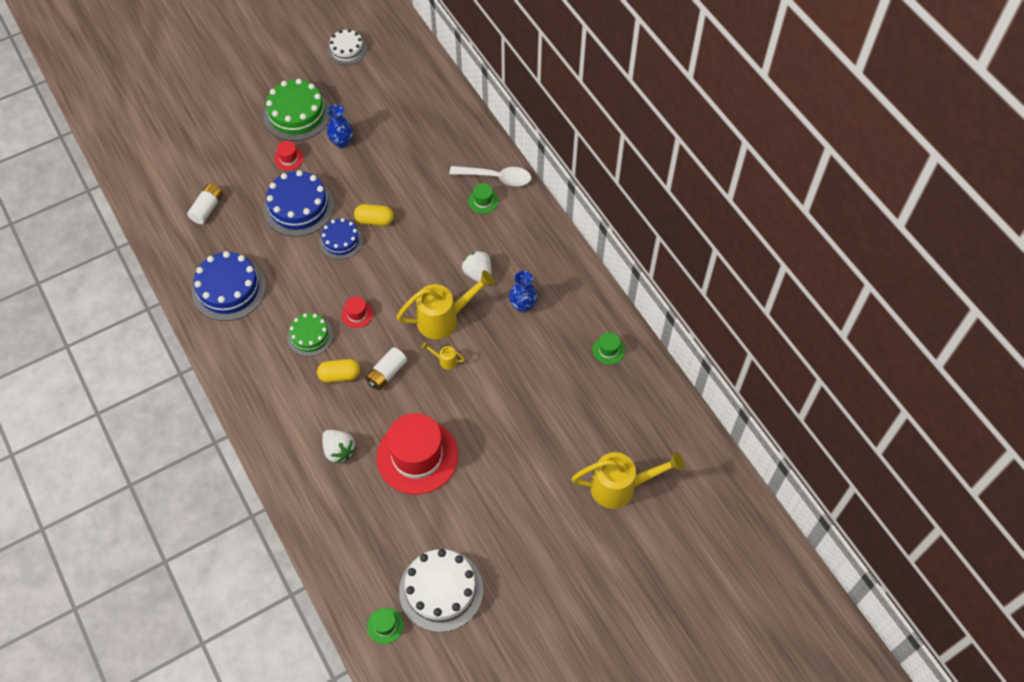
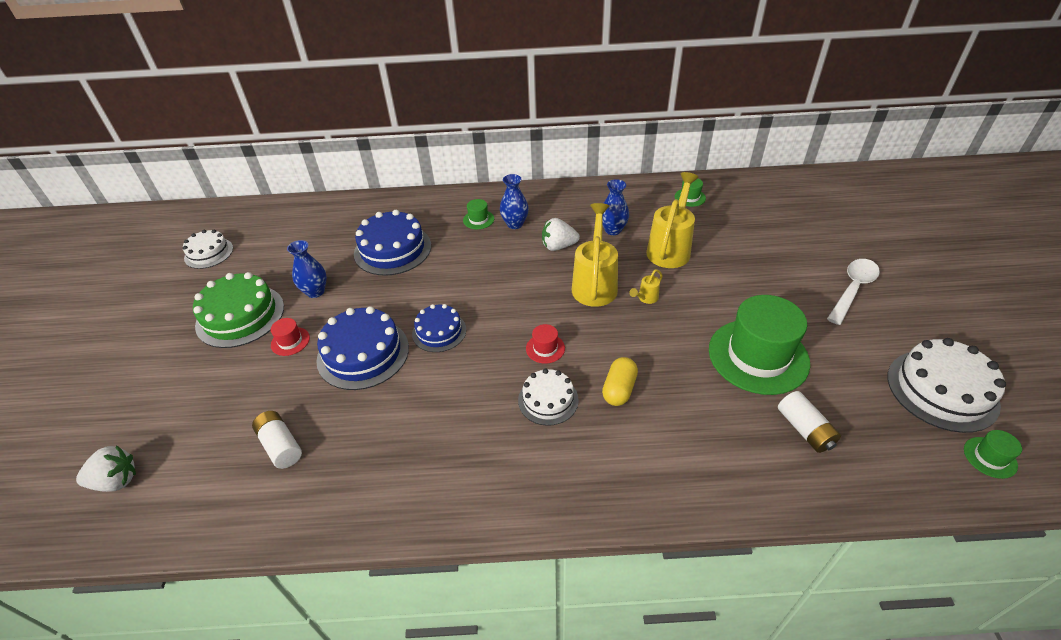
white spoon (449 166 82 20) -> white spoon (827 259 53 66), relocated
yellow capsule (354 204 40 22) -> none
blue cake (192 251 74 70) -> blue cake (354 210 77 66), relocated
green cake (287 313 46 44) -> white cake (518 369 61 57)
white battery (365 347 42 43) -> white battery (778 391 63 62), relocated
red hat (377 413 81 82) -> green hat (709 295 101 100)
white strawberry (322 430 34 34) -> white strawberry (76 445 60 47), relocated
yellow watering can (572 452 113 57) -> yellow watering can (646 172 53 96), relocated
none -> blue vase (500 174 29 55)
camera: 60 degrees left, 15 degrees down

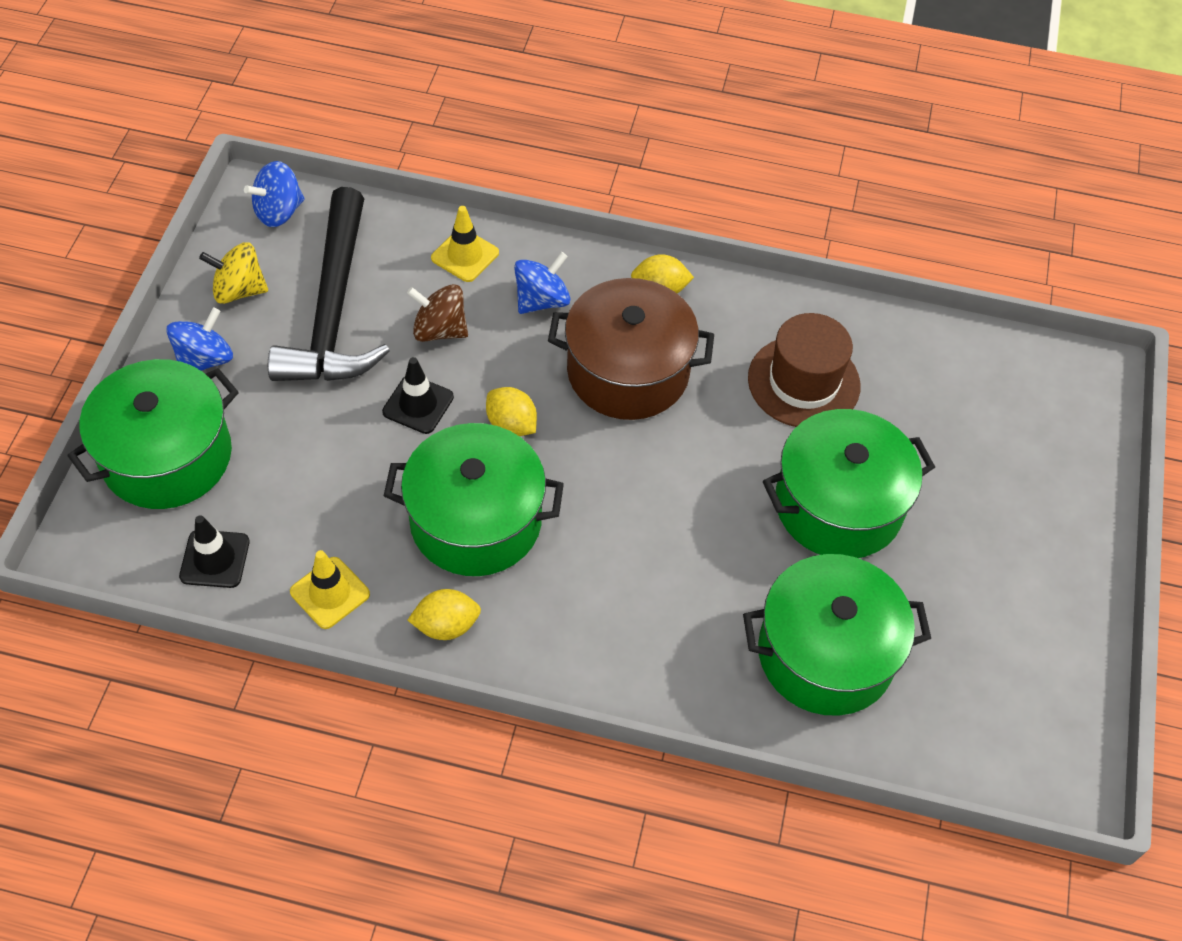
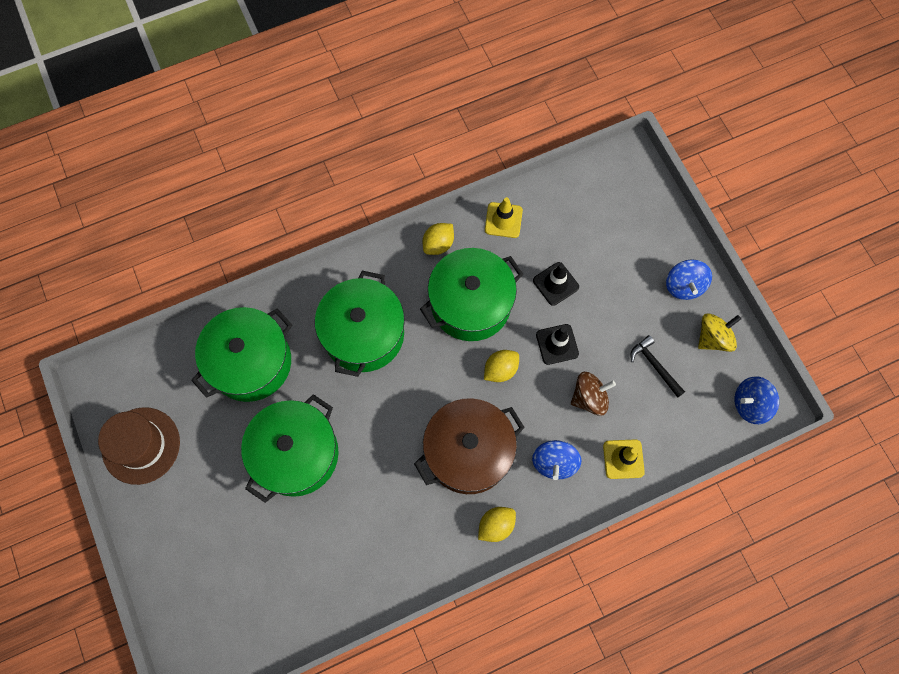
blue spinning top (244 161 60 66) -> blue spinning top (734 377 45 47), 120 degrees counterclockwise
black hammer (268 187 122 194) -> black hammer (630 335 55 63), x0.42
brown hat (748 313 113 114) -> brown hat (98 407 82 78), relocated
green pot (68 359 171 150) -> green pot (315 271 90 106), relocated
yellow lemon (486 387 51 49) -> yellow lemon (484 350 35 32), 45 degrees counterclockwise
black traffic cone (179 515 70 73) -> black traffic cone (533 262 46 44), relocated
camera: 145 degrees right, 15 degrees up

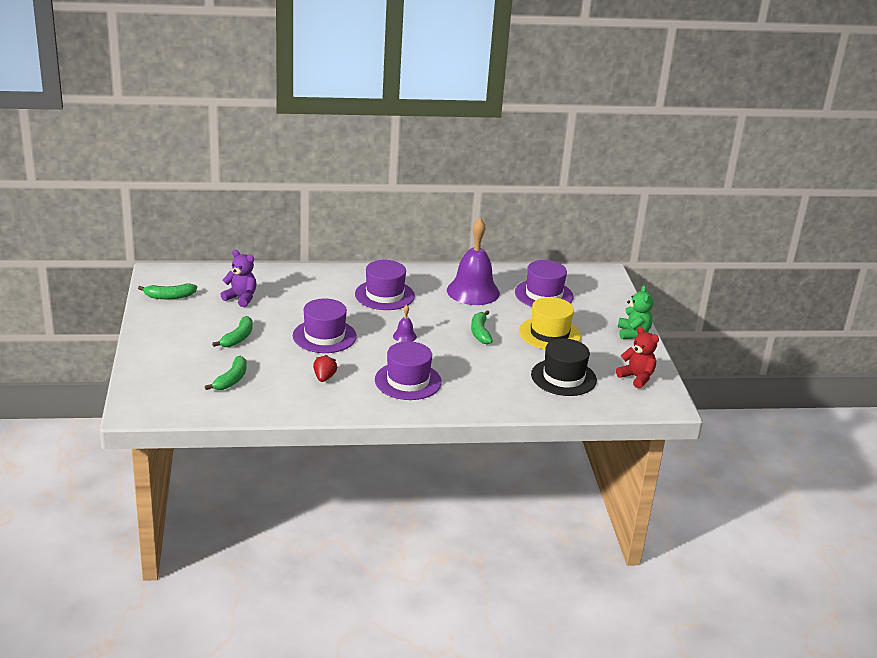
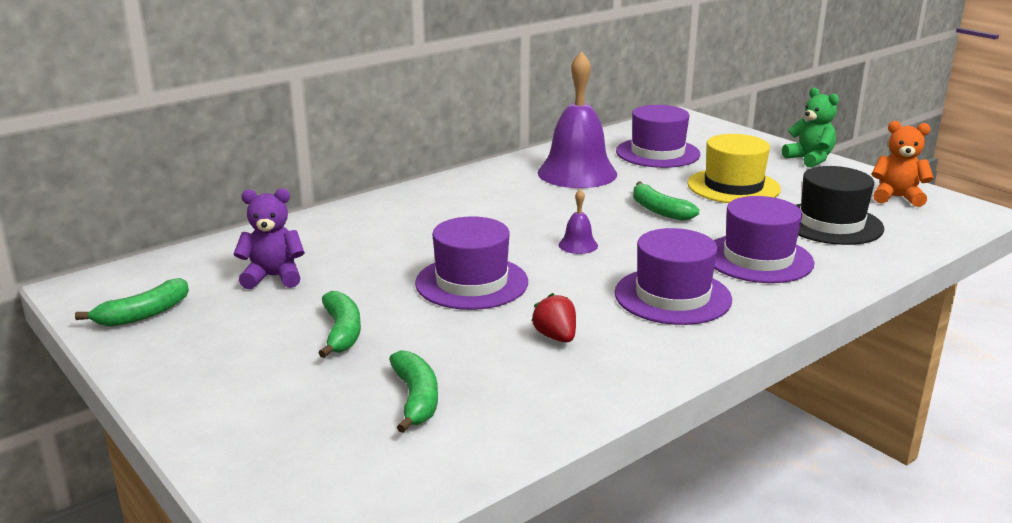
purple hat (355 260 60 50) -> purple hat (714 196 100 87), relocated
red teddy bear (616 326 43 63) -> orange teddy bear (872 121 62 86)
camera: 30 degrees left, 5 degrees down

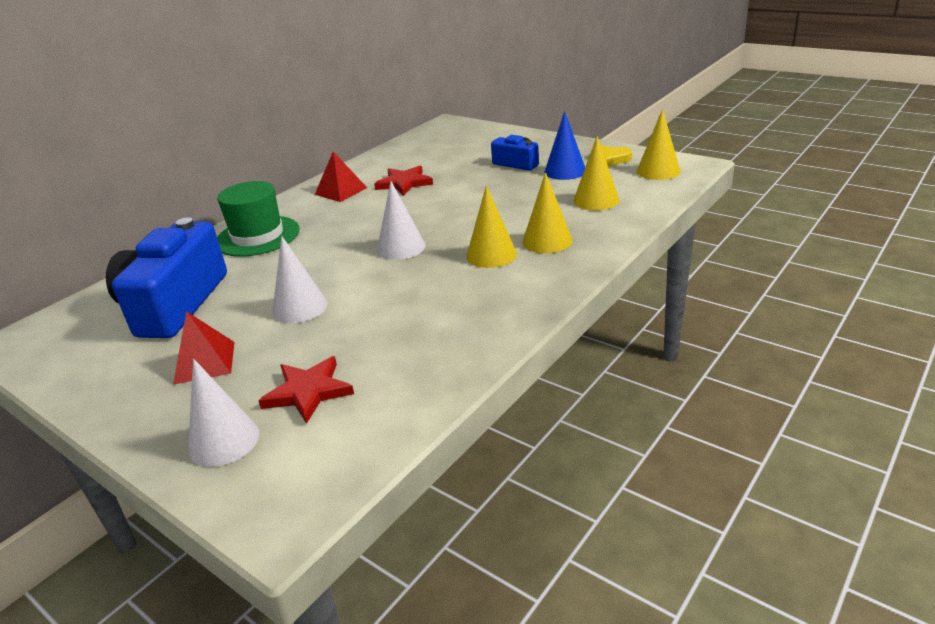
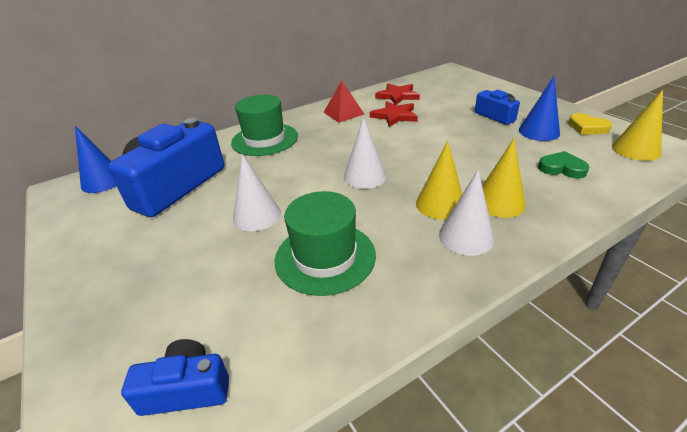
yellow cone (573 136 46 75) -> green heart (538 151 51 27)
red pyramid (173 311 62 74) -> none
red star (258 356 96 68) -> red star (375 83 45 22), relocated
white cone (188 359 71 108) -> white cone (439 170 55 86), relocated
none -> blue cone (75 126 41 67)
none -> green hat (275 191 101 105)
none -> blue camera (121 339 108 77)
camera: 20 degrees right, 5 degrees up

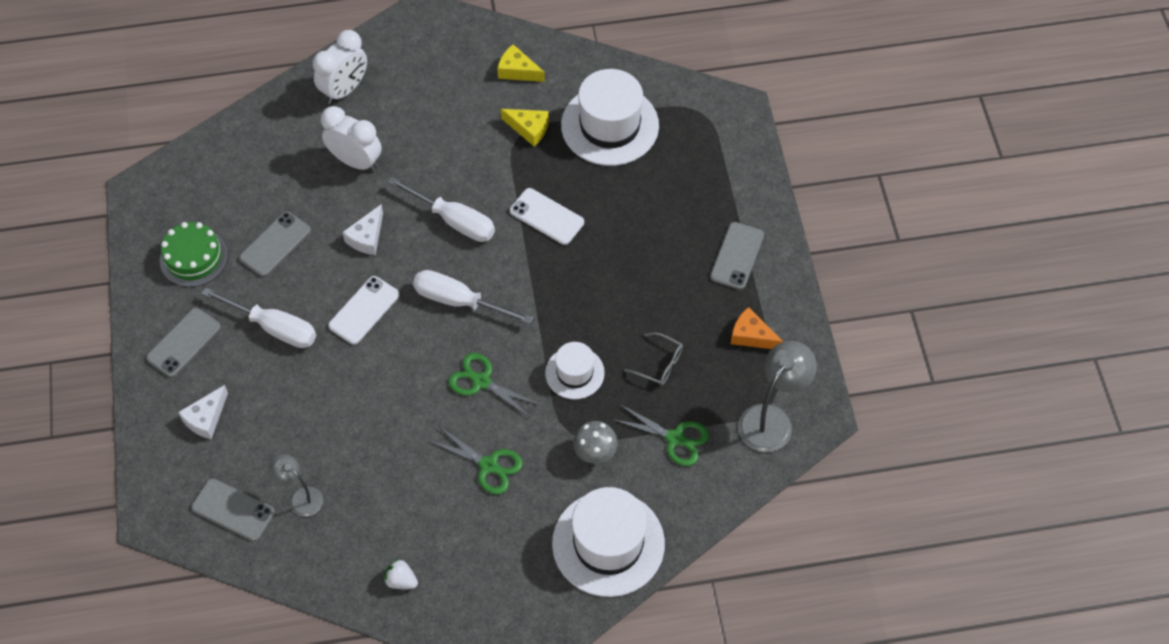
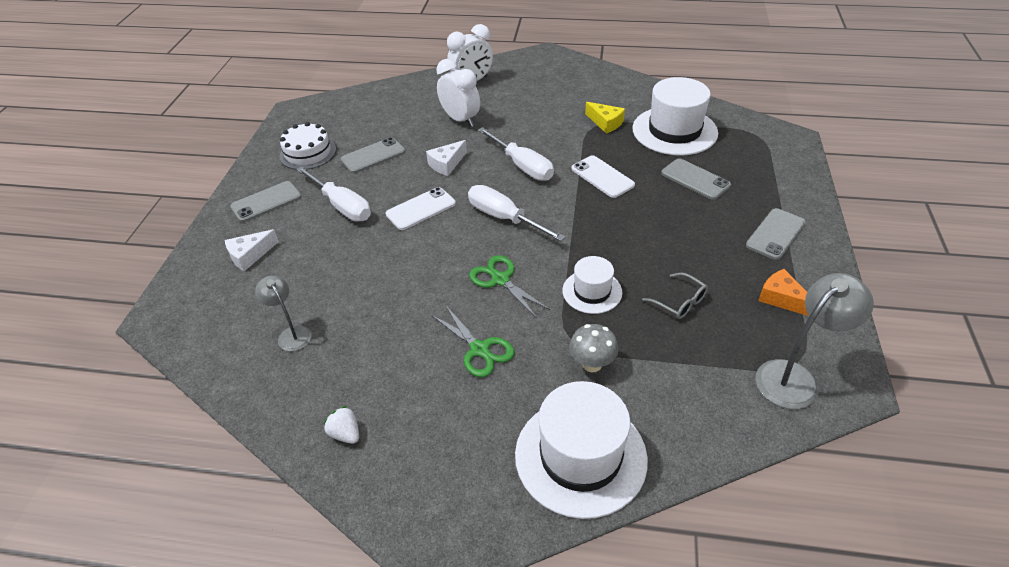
yellow cheese (497 44 48 38) -> none
green cake (159 222 69 65) -> white cake (279 122 57 48)
green scissors (612 404 97 62) -> none
grey phone (191 478 84 63) -> grey phone (661 158 70 42), relocated
camera: 20 degrees right, 15 degrees down

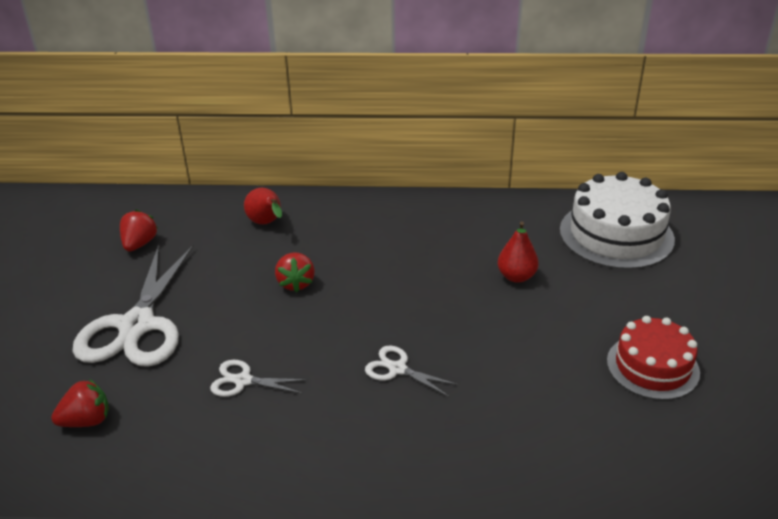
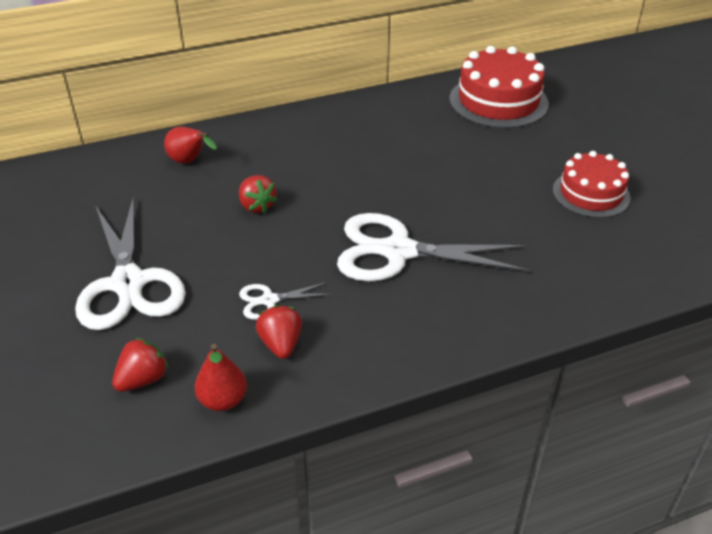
white cake (560 172 115 97) -> red cake (450 46 99 82)
red strawberry (120 210 38 41) -> red strawberry (256 305 46 54), relocated
red pear (498 221 41 62) -> red pear (195 344 52 67), relocated
white scissors (365 346 94 51) -> white scissors (337 213 193 69), x2.19
camera: 25 degrees left, 5 degrees up

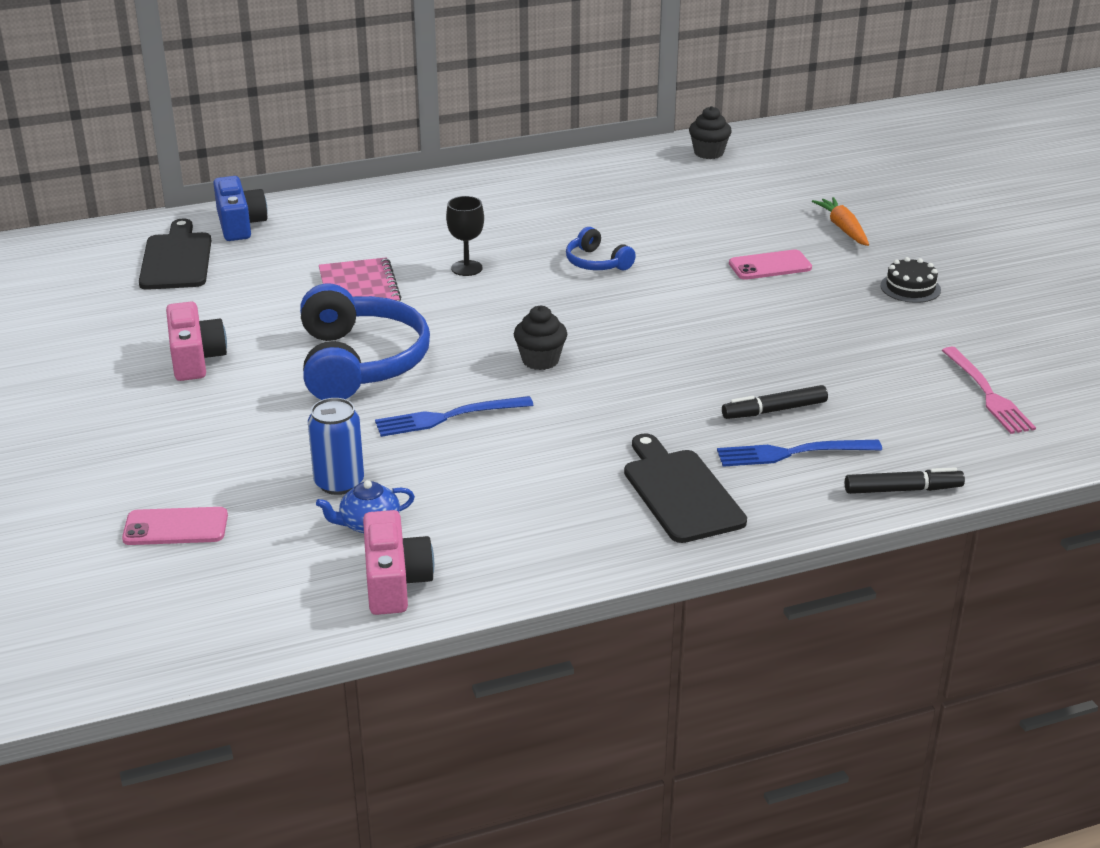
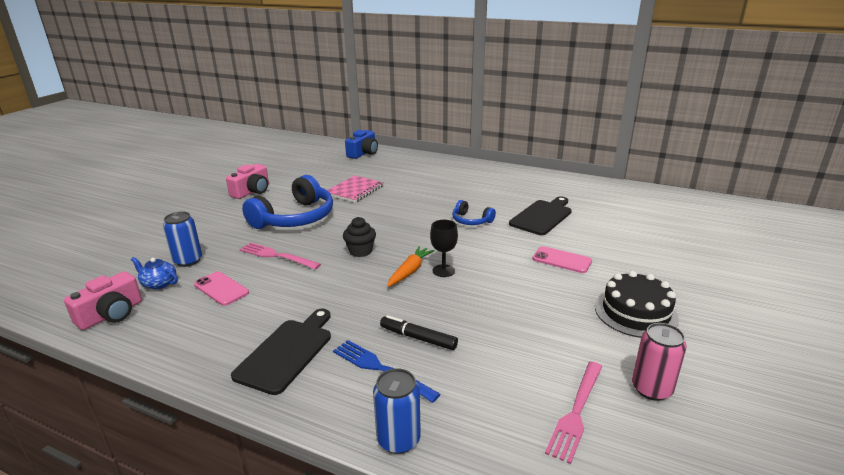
black cupcake (689 106 43 53) -> none
black goblet (446 196 38 80) -> black goblet (430 220 28 57), relocated
orange carrot (812 197 57 49) -> orange carrot (387 246 48 41), relocated
black cutting board (139 219 73 71) -> black cutting board (509 196 63 39), relocated
blue headphones (566 227 70 43) -> blue headphones (452 200 44 25), 60 degrees counterclockwise
black cake (880 257 61 46) -> black cake (595 271 84 67), x1.67
blue fork (375 396 159 41) -> pink fork (240 242 81 28)
black marker (845 467 120 27) -> blue can (373 368 48 86)
pink phone (122 507 106 38) -> pink phone (194 271 55 35), relocated
none -> pink can (632 323 55 78)
camera: 45 degrees right, 5 degrees down

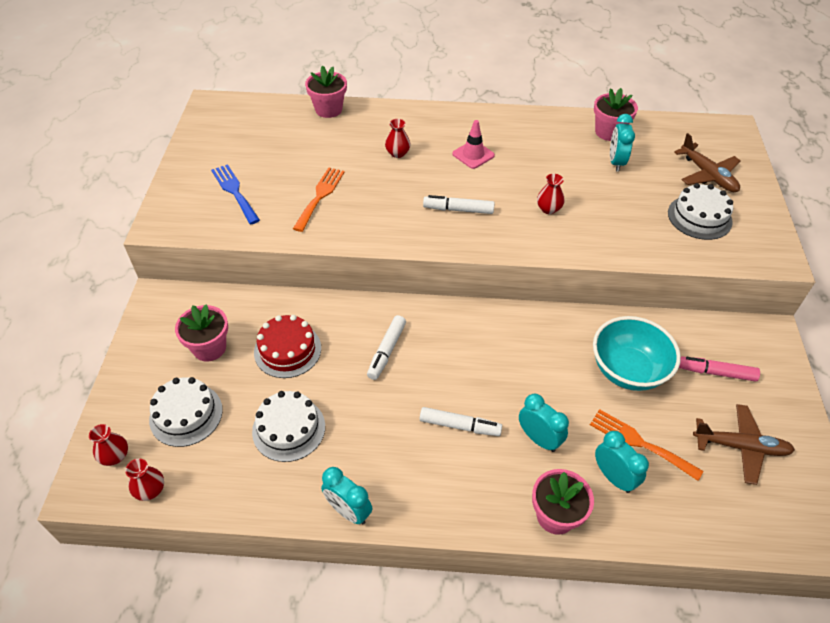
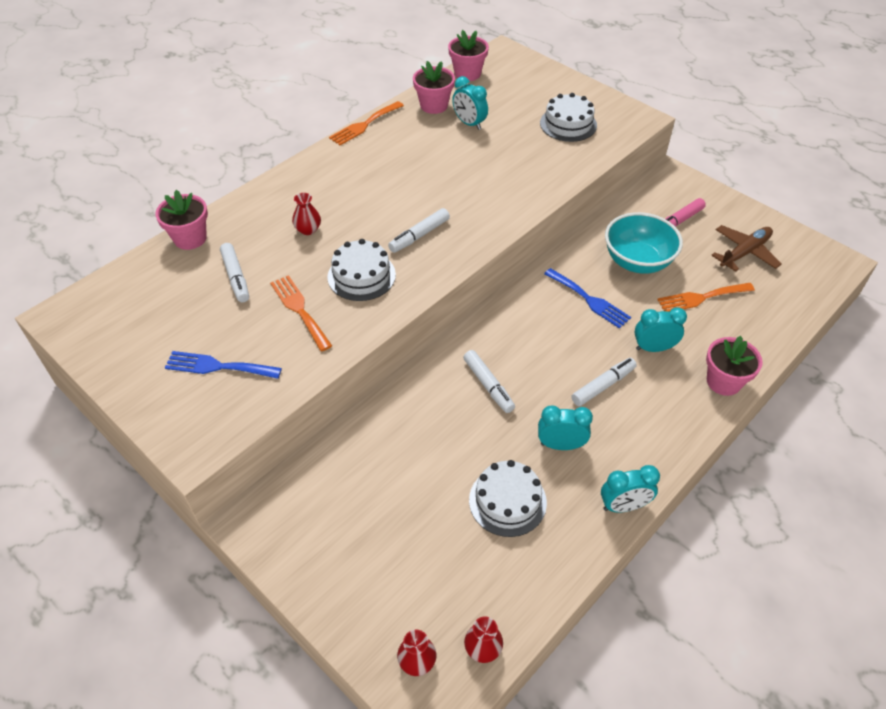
pink traffic cone (452 120 43 49) -> none
brown plane (674 133 67 59) -> none
red vase (537 174 28 40) -> none
pink flower pot (175 304 53 57) -> pink flower pot (448 30 41 51), relocated
red cake (254 315 67 63) -> none
white cake (149 377 74 70) -> white cake (328 239 68 62), relocated
turquoise clock (595 431 54 62) -> turquoise clock (538 405 55 45), relocated
none -> orange fork (329 101 75 44)
none -> white marker (220 243 29 59)
none -> blue fork (544 268 87 61)
camera: 50 degrees left, 0 degrees up

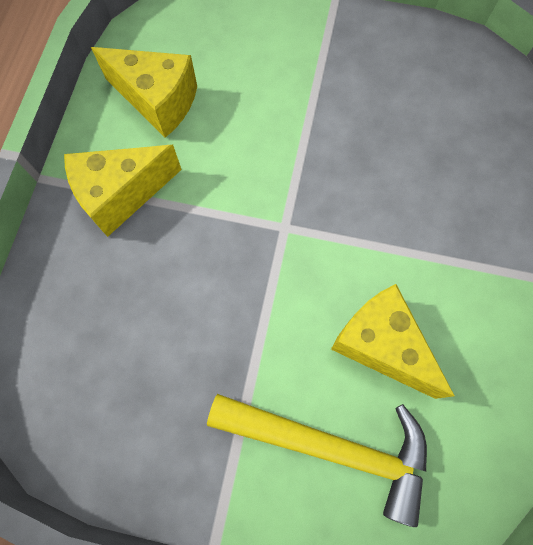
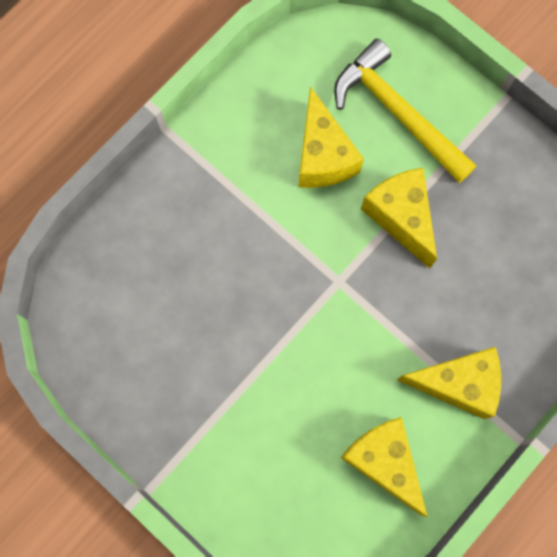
none -> yellow cheese (361 168 76 101)
camera: 150 degrees left, 5 degrees up

